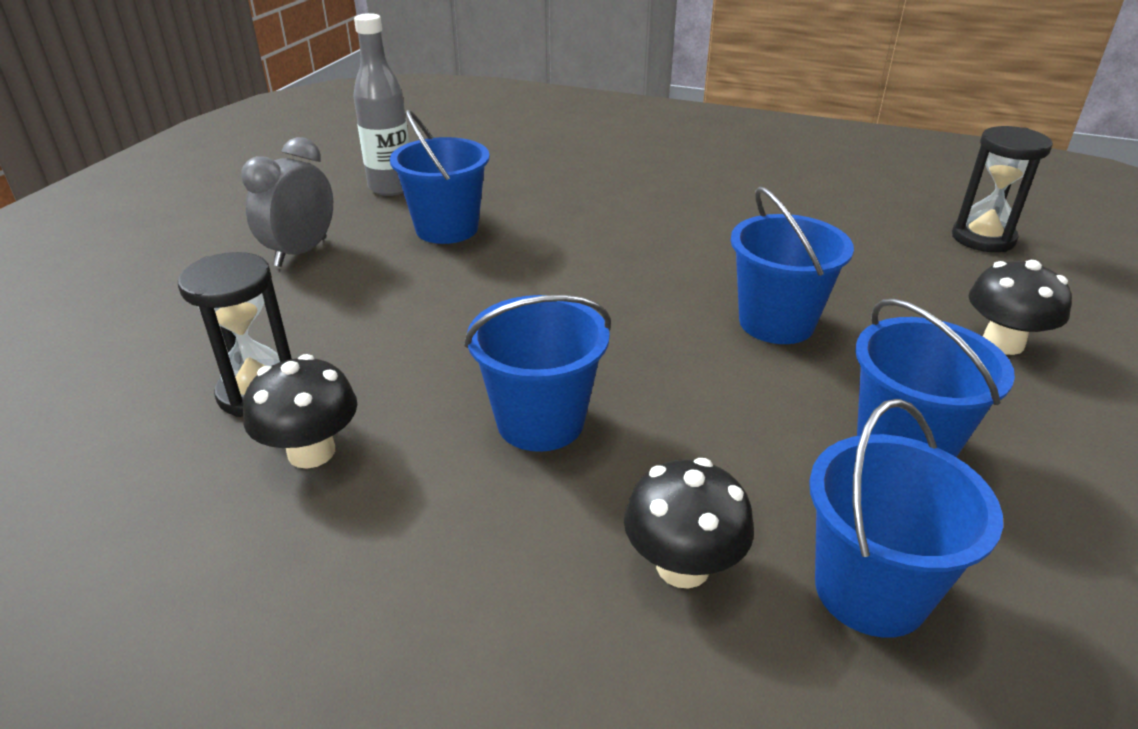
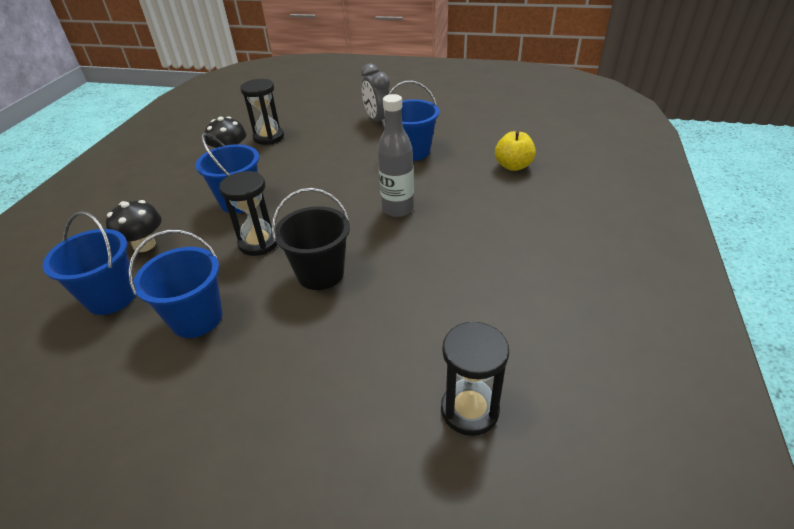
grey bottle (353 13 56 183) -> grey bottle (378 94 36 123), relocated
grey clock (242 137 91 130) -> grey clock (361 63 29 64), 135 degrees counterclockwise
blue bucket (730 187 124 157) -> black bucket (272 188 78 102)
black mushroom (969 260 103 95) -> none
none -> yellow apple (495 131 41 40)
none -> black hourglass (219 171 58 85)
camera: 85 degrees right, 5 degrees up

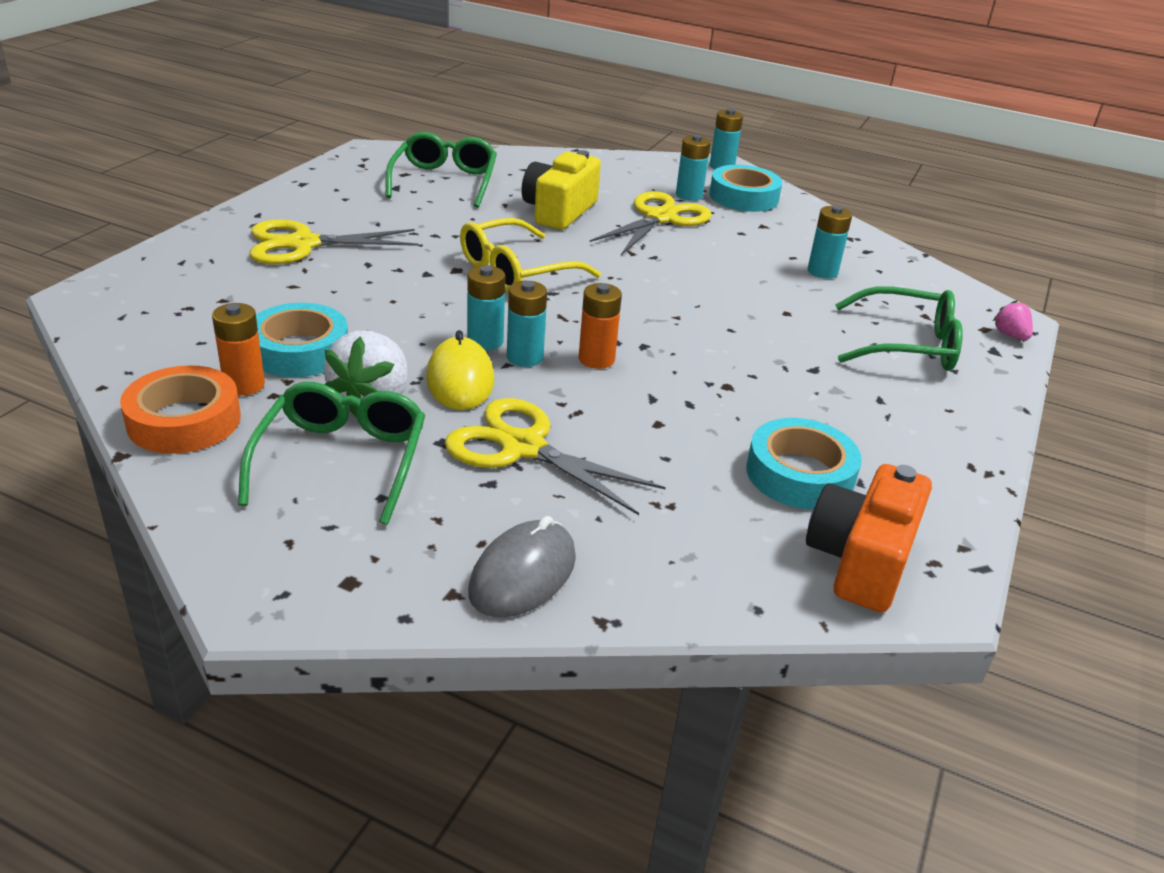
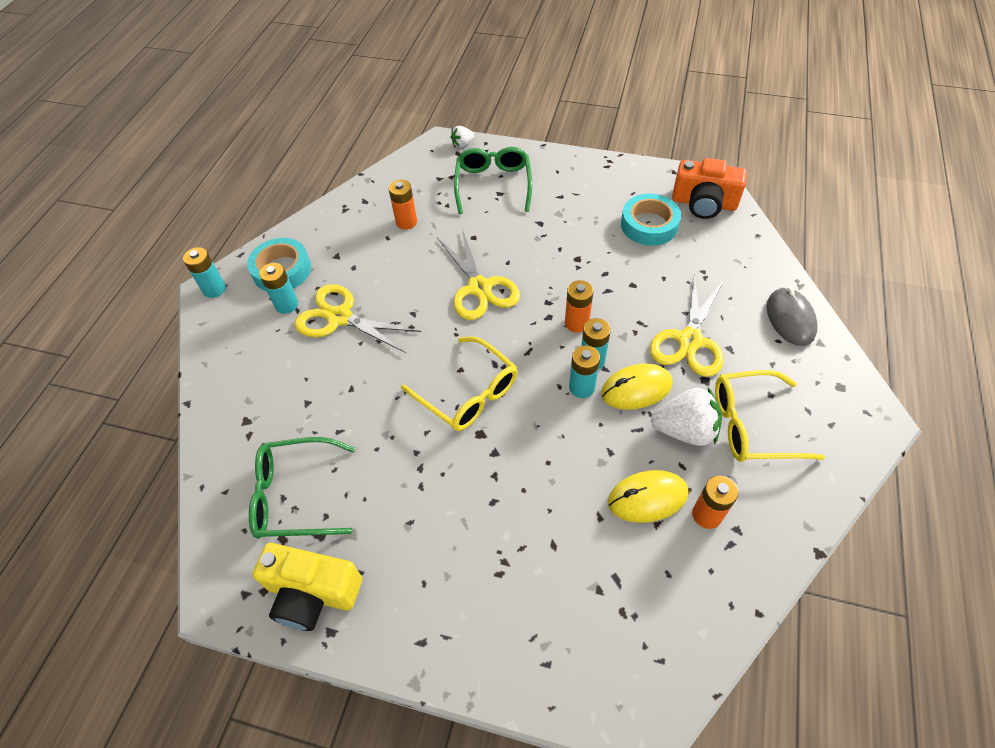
yellow camera (522 150 79 80) -> yellow camera (253 543 109 88), relocated
turquoise battery (807 205 45 74) -> orange battery (389 180 28 49)
yellow scissors (250 219 168 45) -> yellow scissors (437 228 83 92), relocated
pink strawberry (993 300 40 40) -> white strawberry (451 126 23 22)
turquoise tape (256 303 92 74) -> yellow mouse (608 470 80 53)
orange tape (120 365 121 89) -> none
green glasses (238 382 187 143) -> yellow glasses (715 370 110 92)
grey mouse (468 516 108 102) -> grey mouse (767 287 51 59), 60 degrees clockwise
camera: 95 degrees left, 20 degrees up

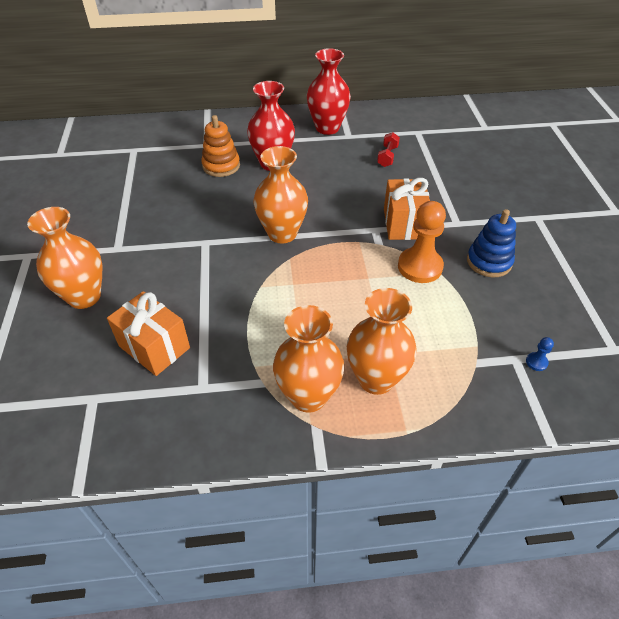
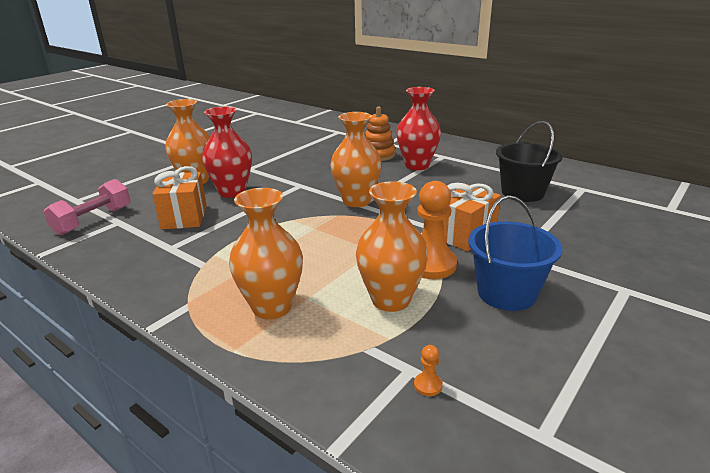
red vase (306 48 45 87) -> red vase (202 106 50 92), relocated
red dumbbell (377 132 23 35) -> black bucket (496 121 67 81)
blue stacking toy (467 209 49 68) -> blue bucket (468 195 95 116)
orange vase (273 305 71 108) -> orange vase (356 181 72 131), relocated
blue pawn (526 337 28 34) -> orange pawn (414 345 29 51)
none -> pink dumbbell (44 179 86 56)
camera: 45 degrees right, 20 degrees down

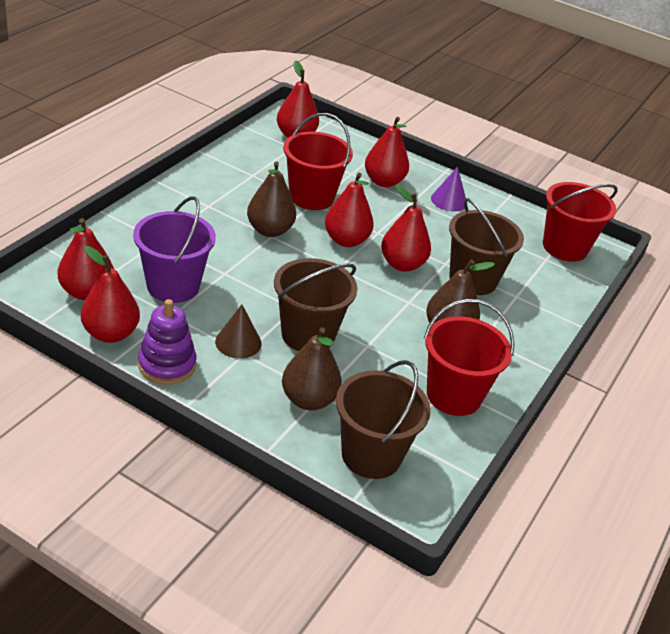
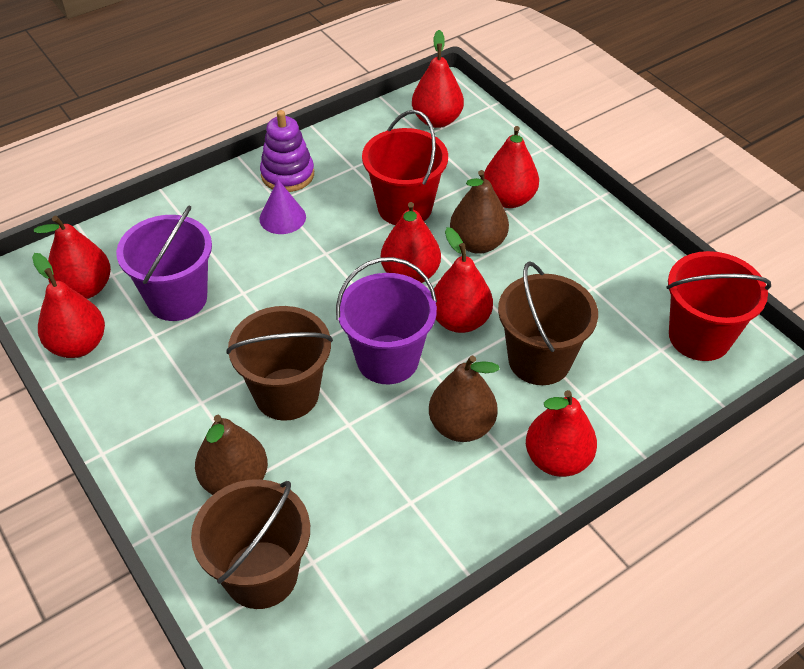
brown pear (247 162 49 75) -> brown pear (450 170 59 84), relocated
purple cone (431 167 35 45) -> purple cone (259 180 47 54), relocated
purple stacking toy (138 299 59 86) -> purple stacking toy (260 110 54 82), relocated
red bucket (424 299 91 117) -> none
brown cone (215 304 47 54) -> none
none -> purple bucket (336 257 101 127)
none -> red pear (526 390 71 87)
camera: 30 degrees right, 10 degrees up

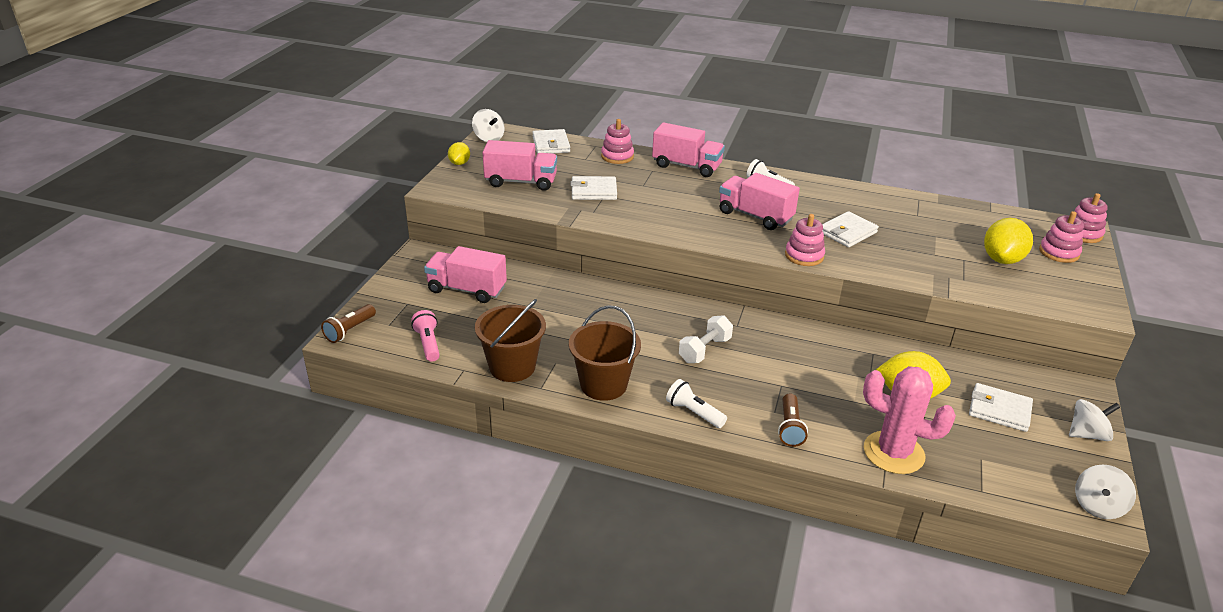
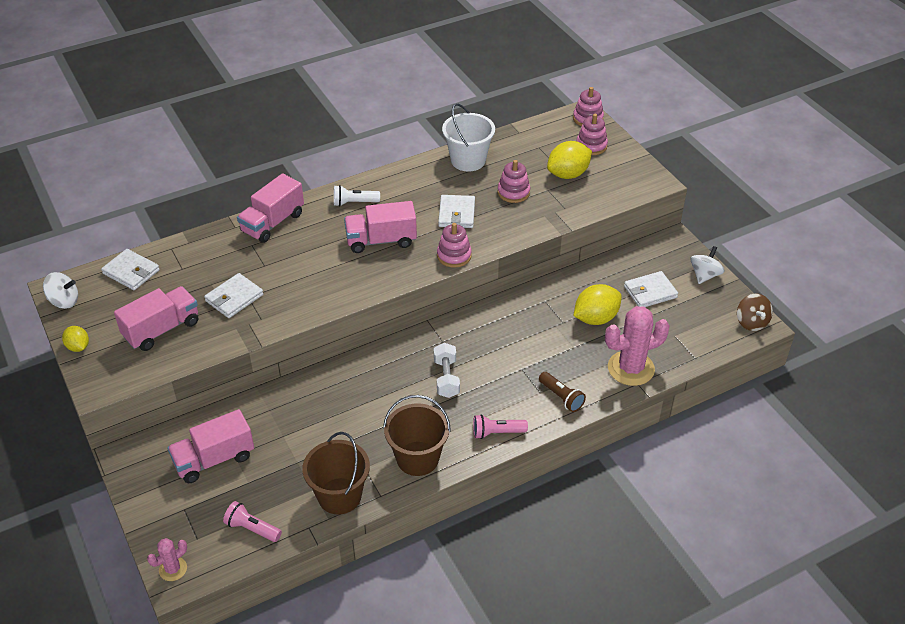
pink stacking toy (601 119 33 45) -> pink stacking toy (498 160 32 43), relocated
pink truck (652 122 73 55) -> pink truck (237 173 67 70), 150 degrees clockwise
yellow lemon (984 218 49 46) -> yellow lemon (547 141 45 38), 75 degrees clockwise
brown flashlight (321 304 55 39) -> pink cactus (147 538 40 43)
white flashlight (666 379 61 49) -> pink flashlight (473 414 55 25)
white spinning top (1075 465 61 54) -> brown spinning top (737 294 36 37)
none -> white bucket (442 103 53 68)
camera: 45 degrees left, 10 degrees up

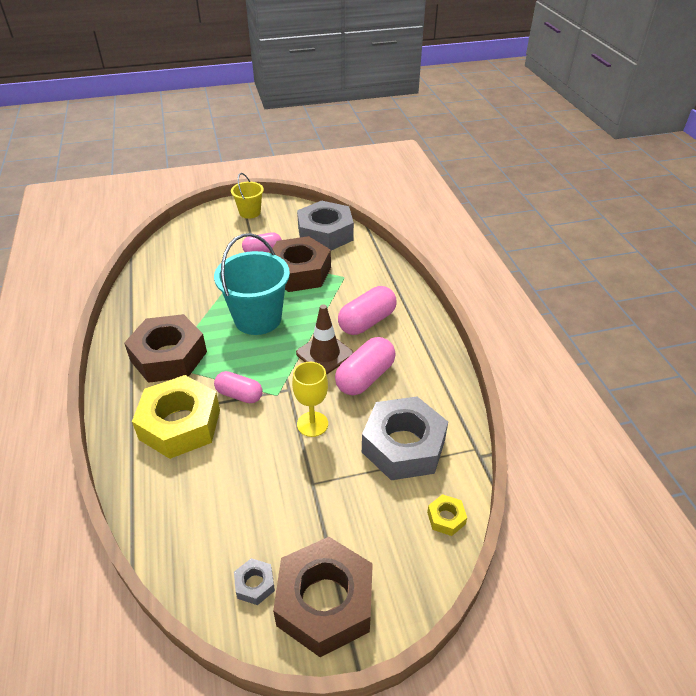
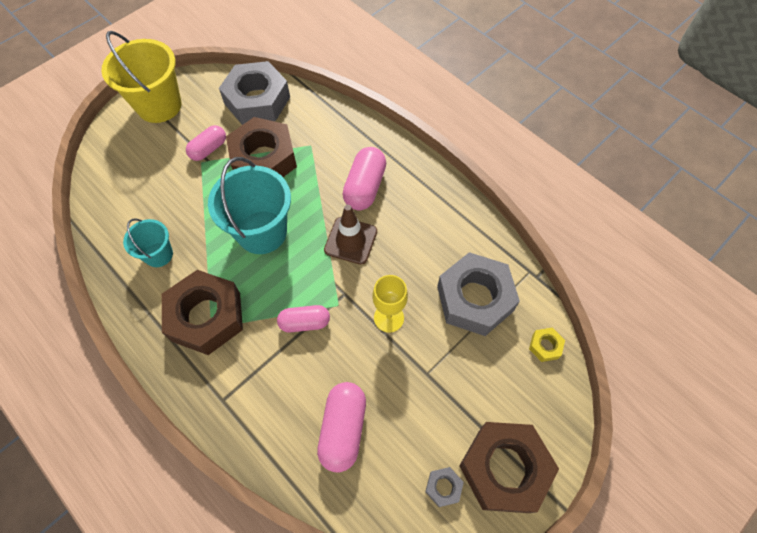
yellow bucket (231 173 33 46) -> yellow bucket (101 31 80 92), x1.81
pink capsule (335 337 61 58) -> pink capsule (317 382 49 90), relocated
yellow nut (132 375 88 84) -> none
none -> turquoise bucket (123 218 50 49)
camera: 30 degrees left, 20 degrees up

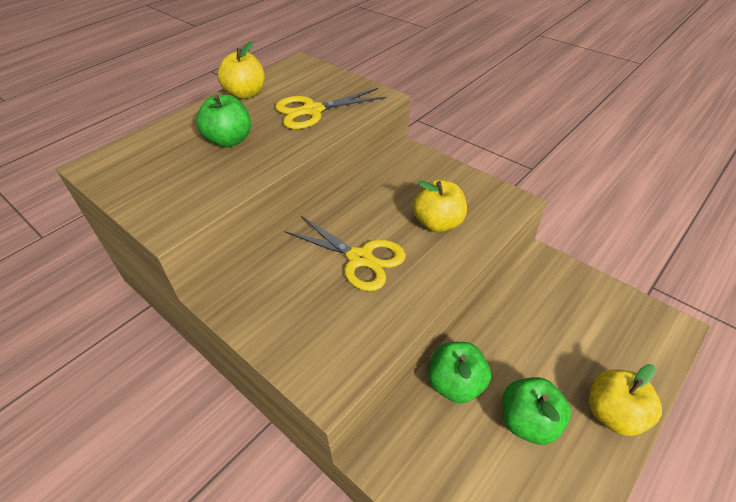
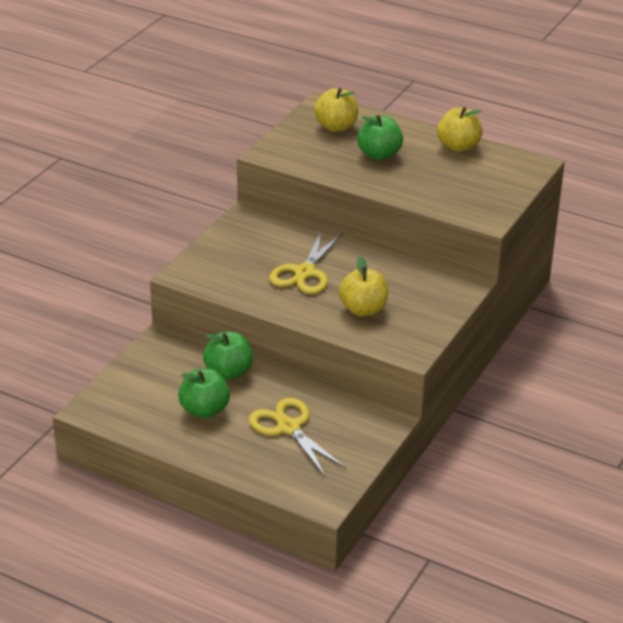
yellow scissors (275 88 112 41) -> yellow scissors (249 398 97 78), relocated
yellow apple (589 364 73 72) -> yellow apple (314 88 44 44), relocated
camera: 75 degrees right, 10 degrees down

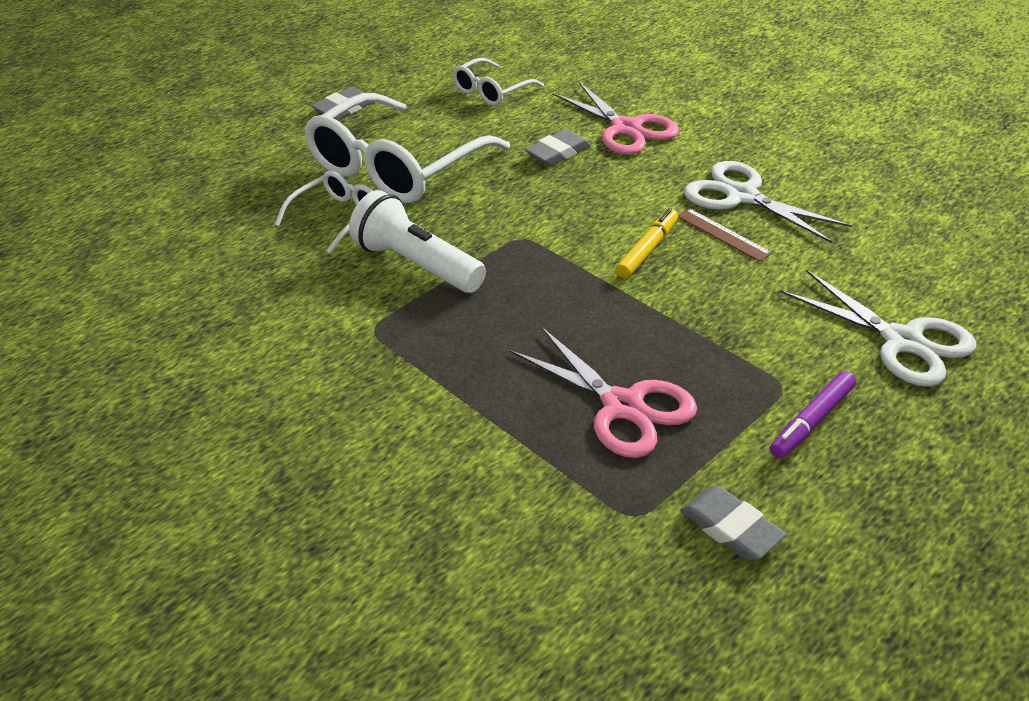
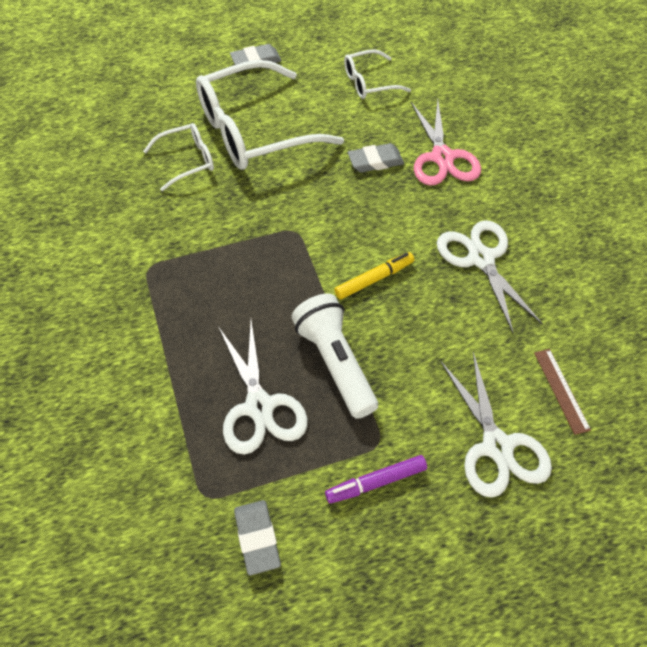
white flashlight (349 190 137 103) -> white flashlight (291 293 87 126), relocated
brown ruler (678 208 94 54) -> brown ruler (534 349 57 86), relocated
pink scissors (510 327 187 131) -> white scissors (218 321 90 134)
camera: 25 degrees right, 15 degrees up

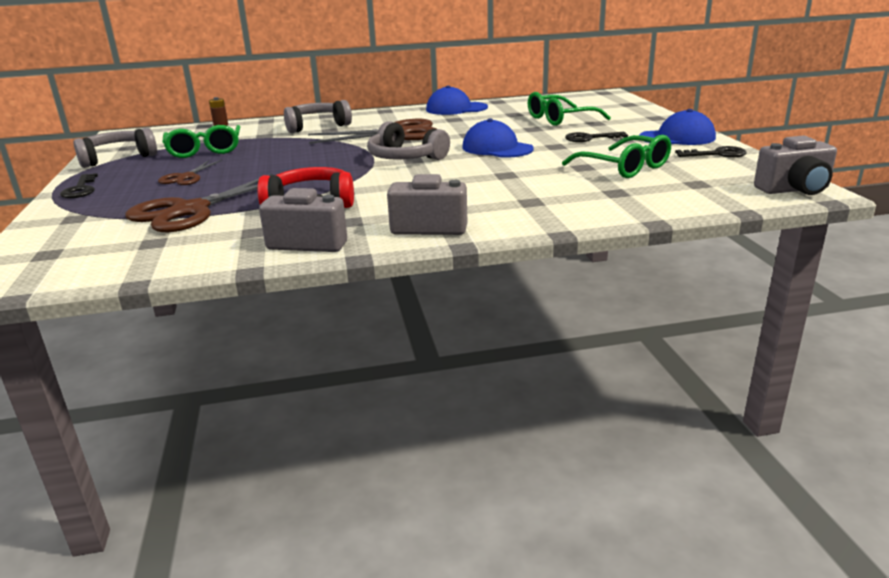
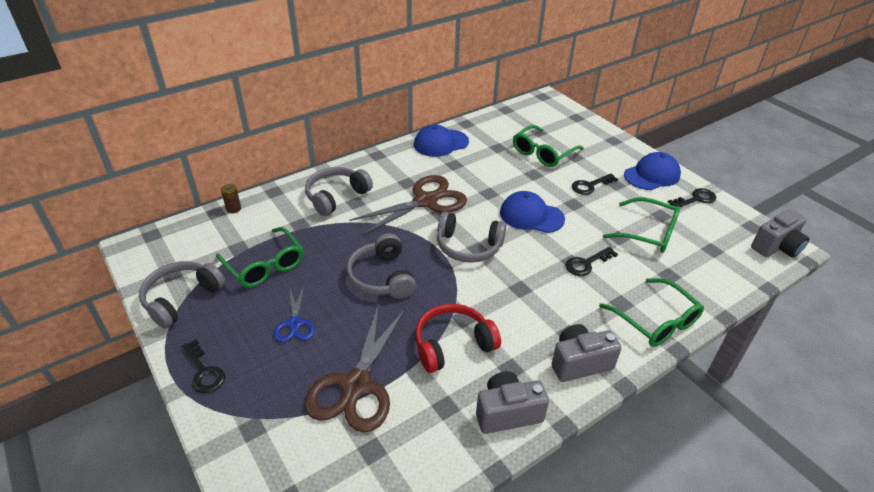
brown scissors (158 160 64 25) -> blue scissors (274 286 41 56)
none -> grey headphones (346 233 70 66)
none -> black key (565 247 53 29)
none -> green glasses (599 278 105 69)
camera: 25 degrees left, 15 degrees up

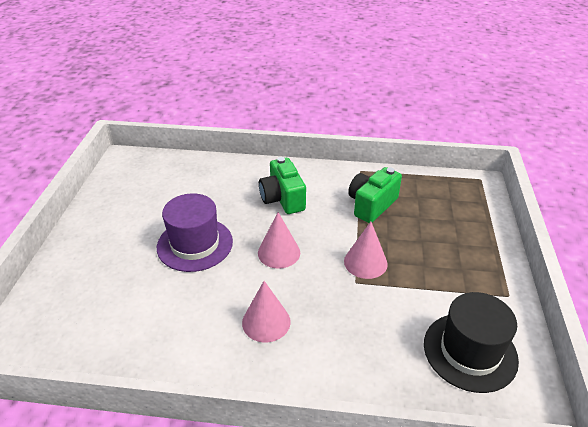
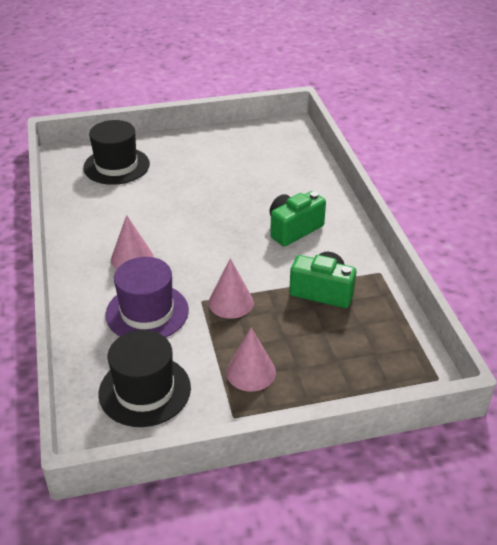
purple hat (157 193 76 79) -> purple hat (105 257 84 81), relocated
pink cone (258 212 42 57) -> pink cone (226 327 50 64), relocated
none -> black hat (83 120 67 65)
camera: 70 degrees right, 0 degrees up

